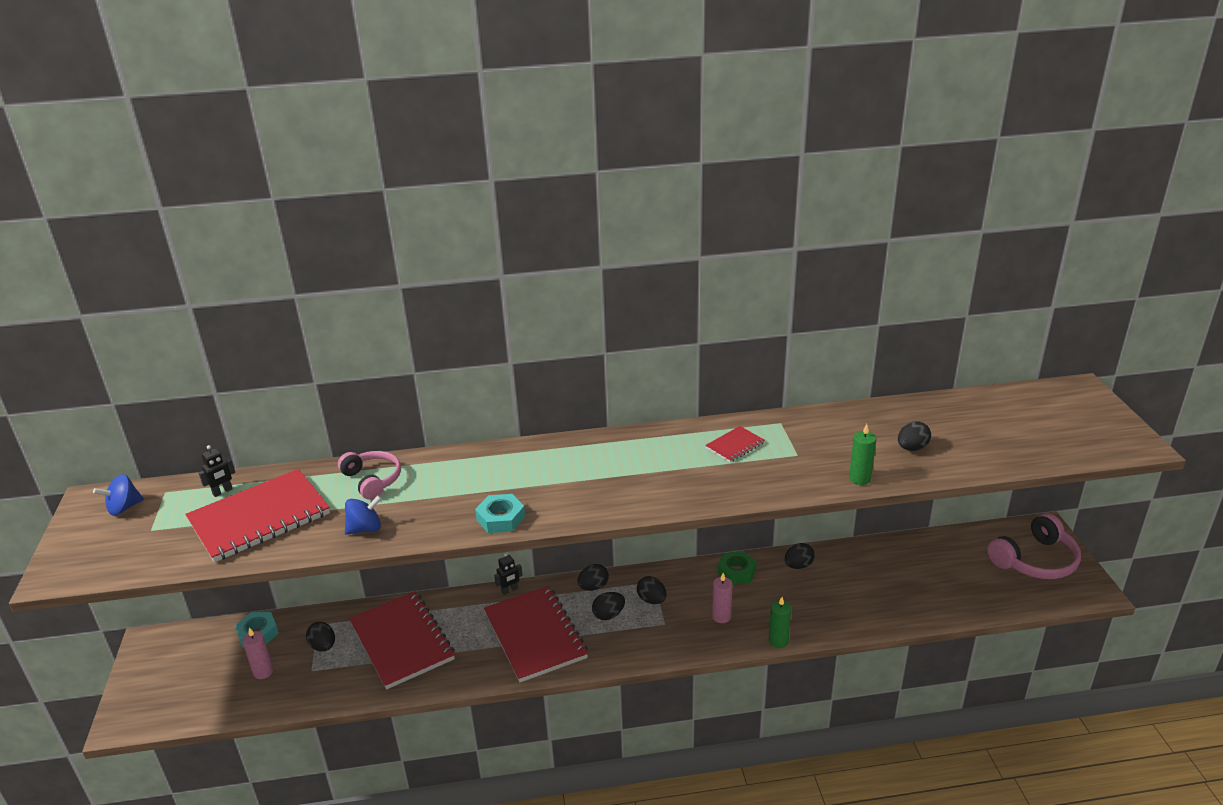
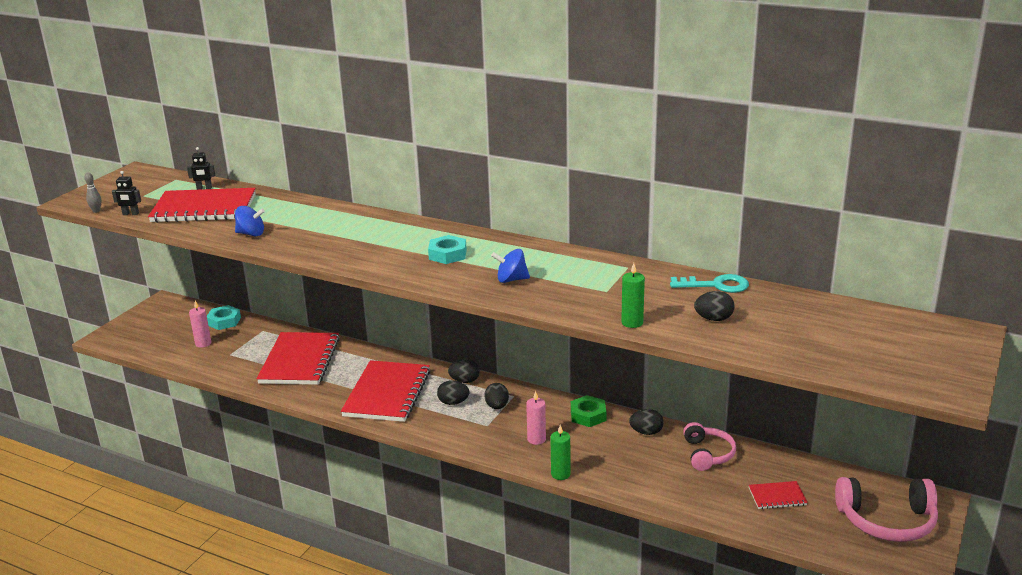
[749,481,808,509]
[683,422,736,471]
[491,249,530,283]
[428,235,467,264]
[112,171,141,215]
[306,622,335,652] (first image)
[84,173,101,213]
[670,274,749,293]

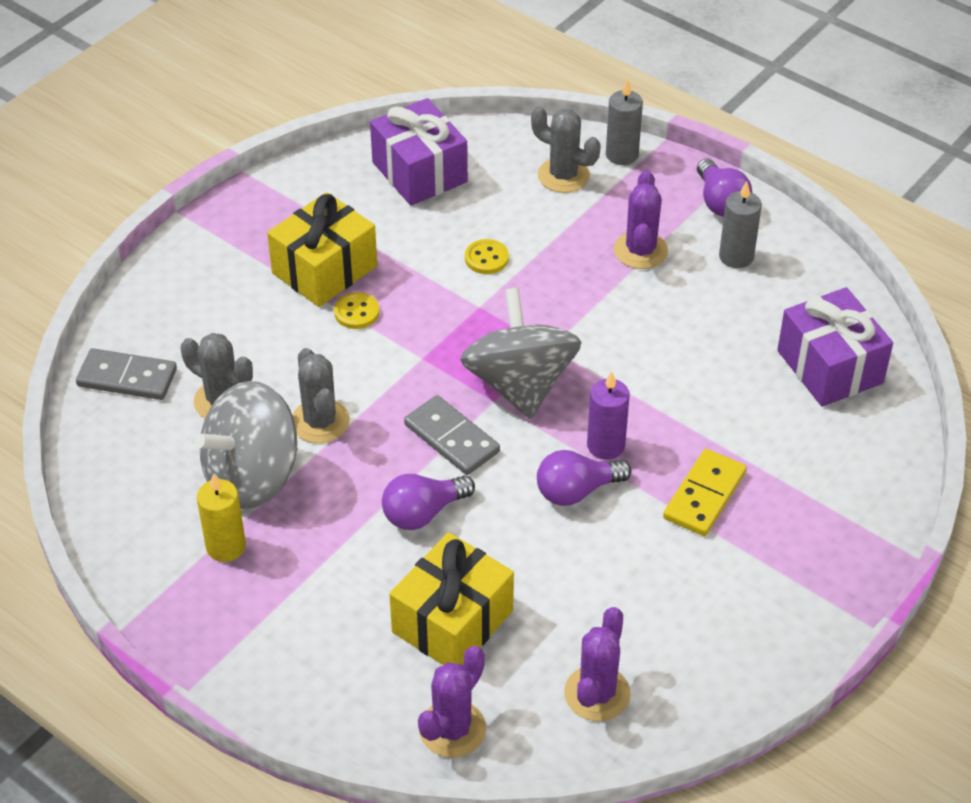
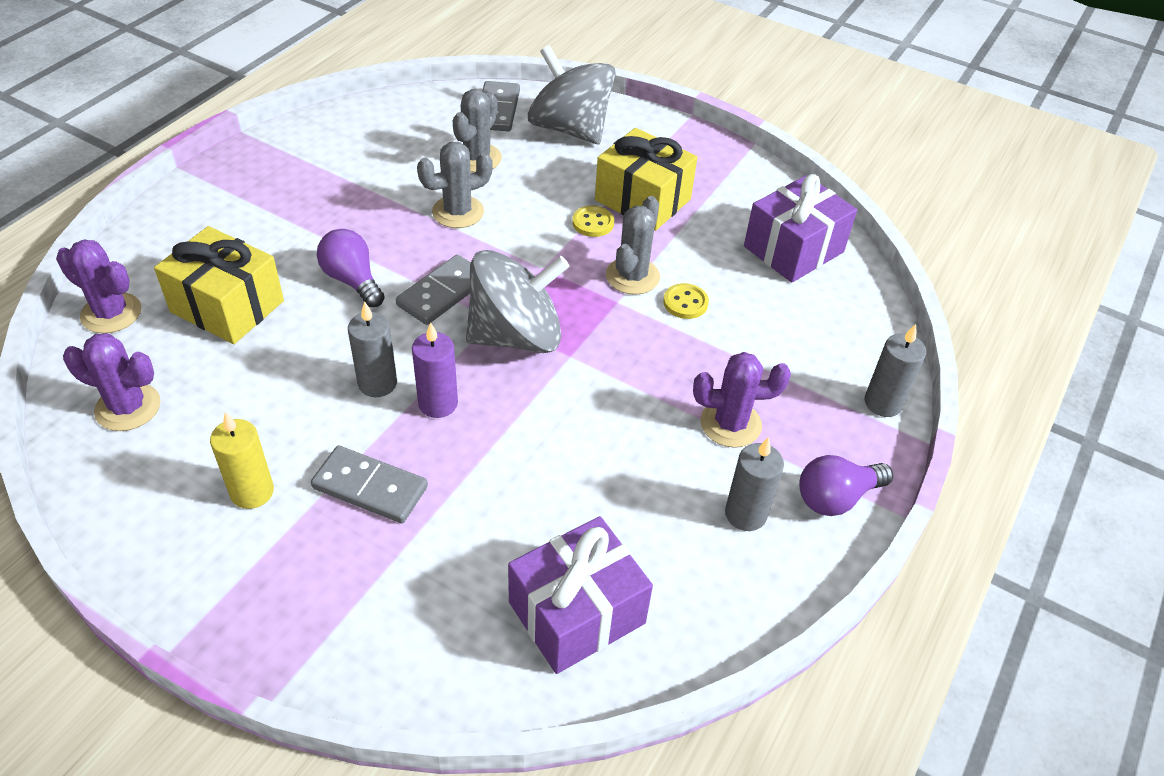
[606,196,660,295]
[528,45,616,144]
[311,446,428,523]
[348,301,397,397]
[210,412,274,509]

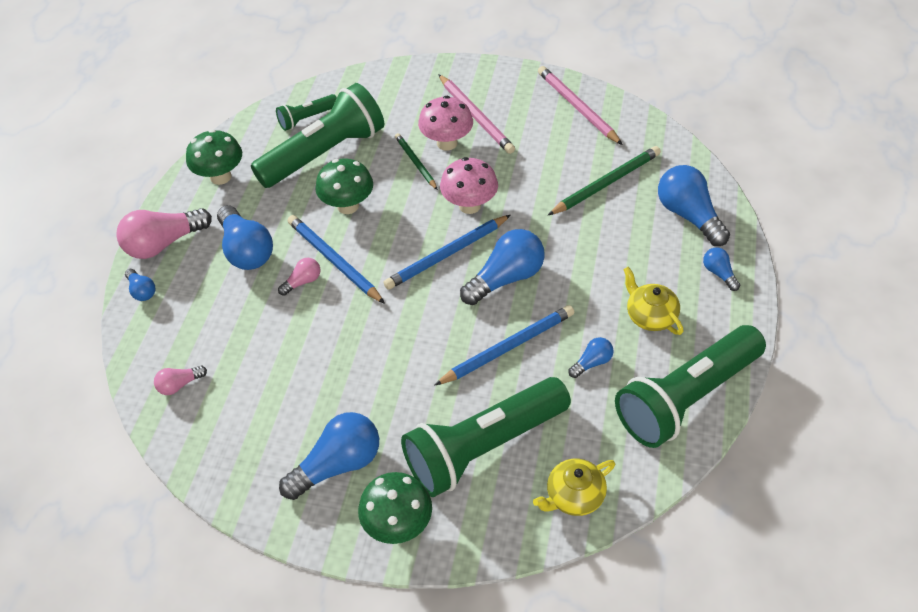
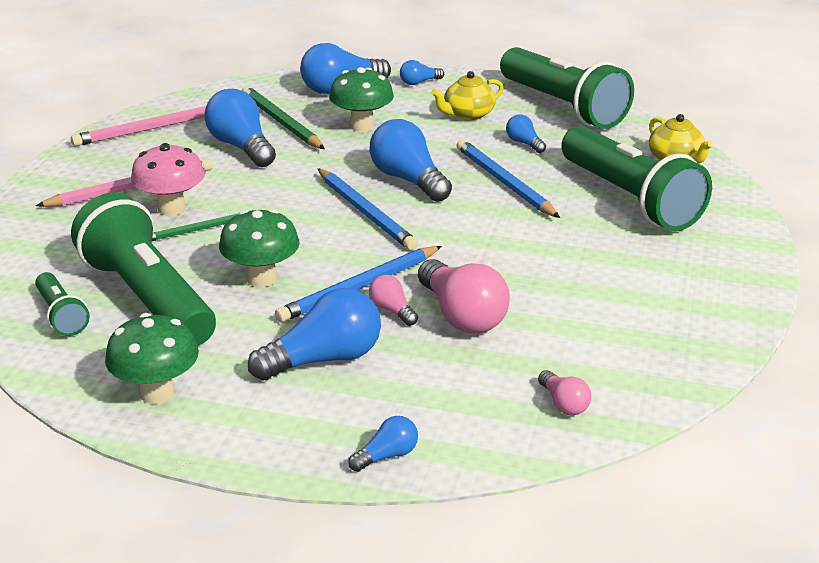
[440,157,498,214] (first image)
[418,259,510,333]
[204,89,276,167]
[329,67,394,132]

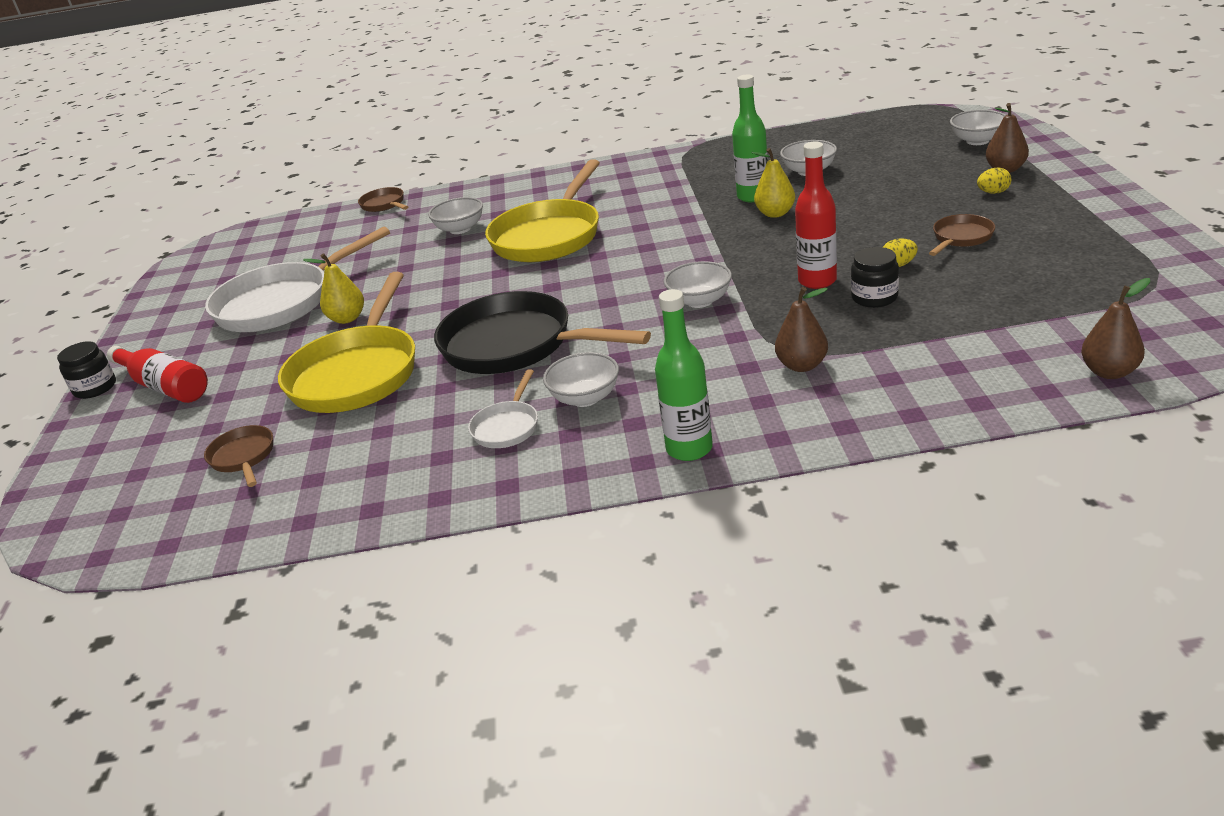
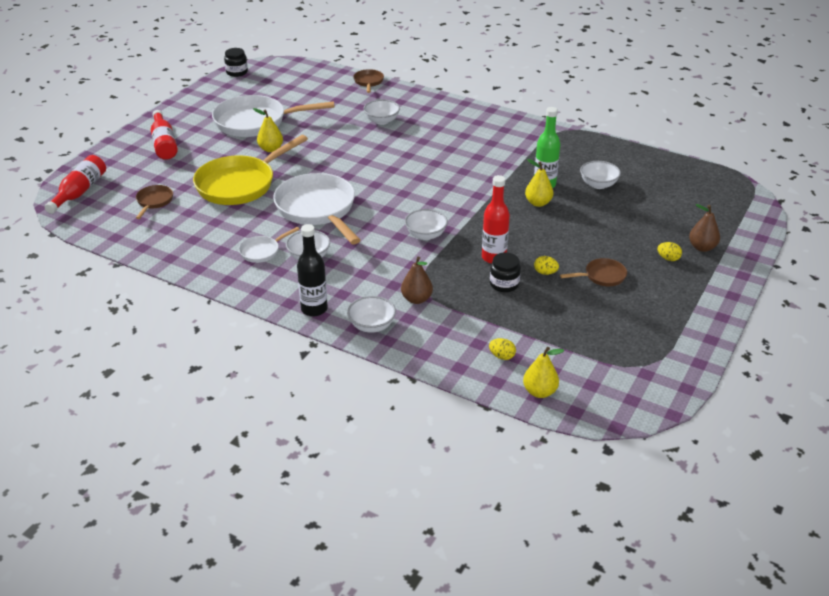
[347,296,396,333]
[485,159,600,262] (first image)
[523,347,564,398]
[297,224,328,316]
[273,173,361,244]
[224,48,248,77]
[45,155,106,214]
[489,338,516,360]

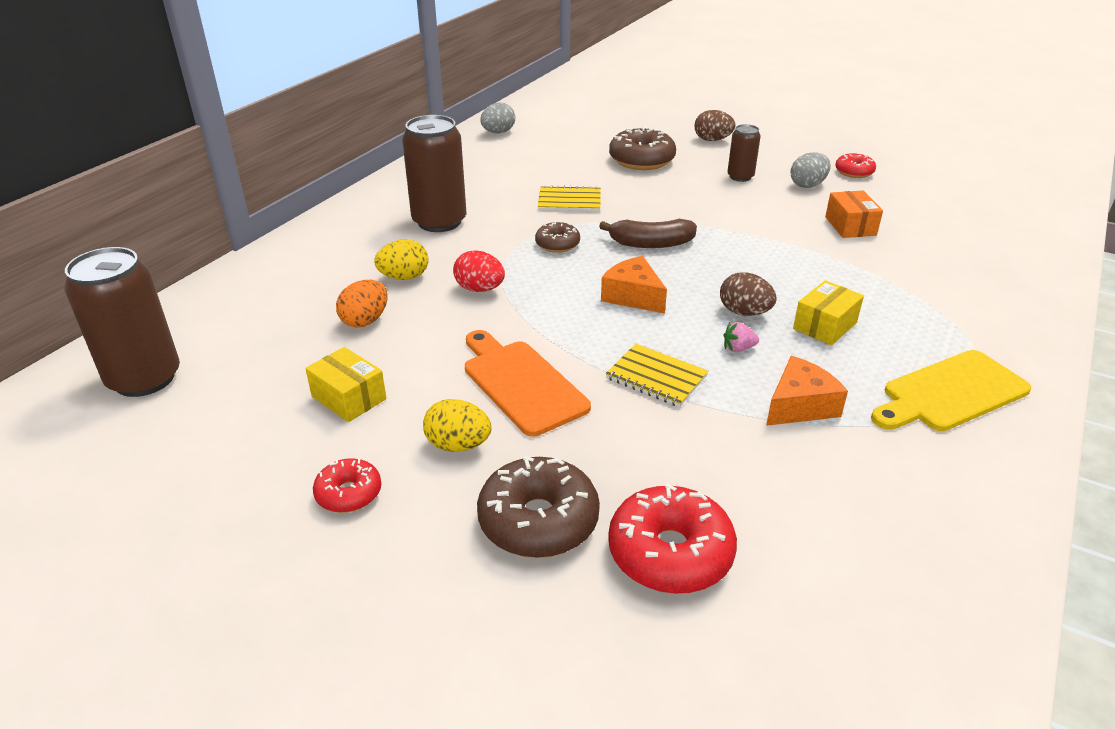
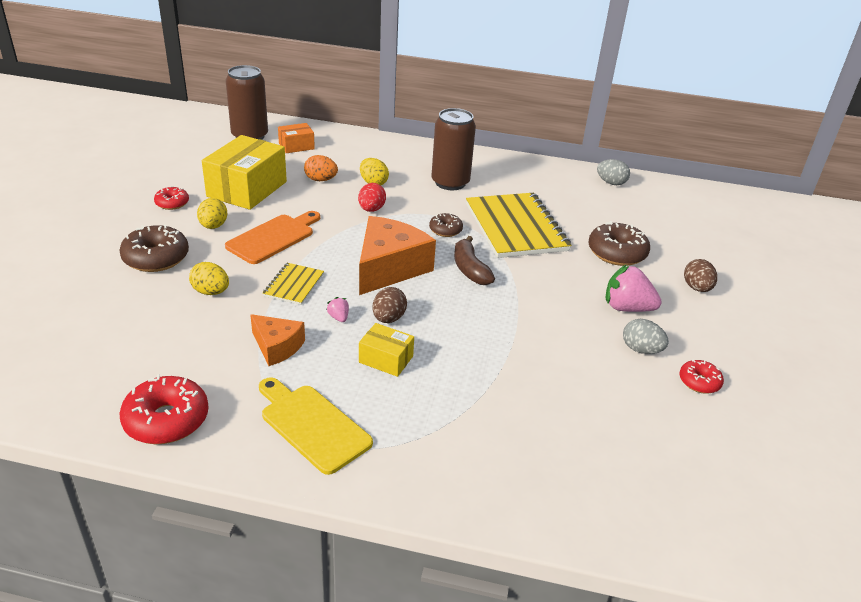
[606,264,662,312]
[466,193,572,258]
[278,123,315,153]
[359,216,436,295]
[202,135,287,210]
[119,374,209,444]
[189,262,229,295]

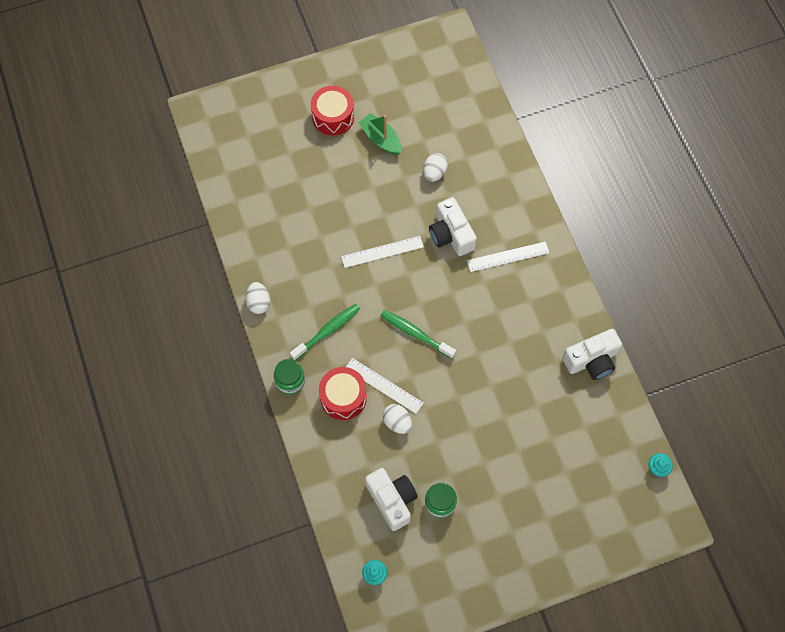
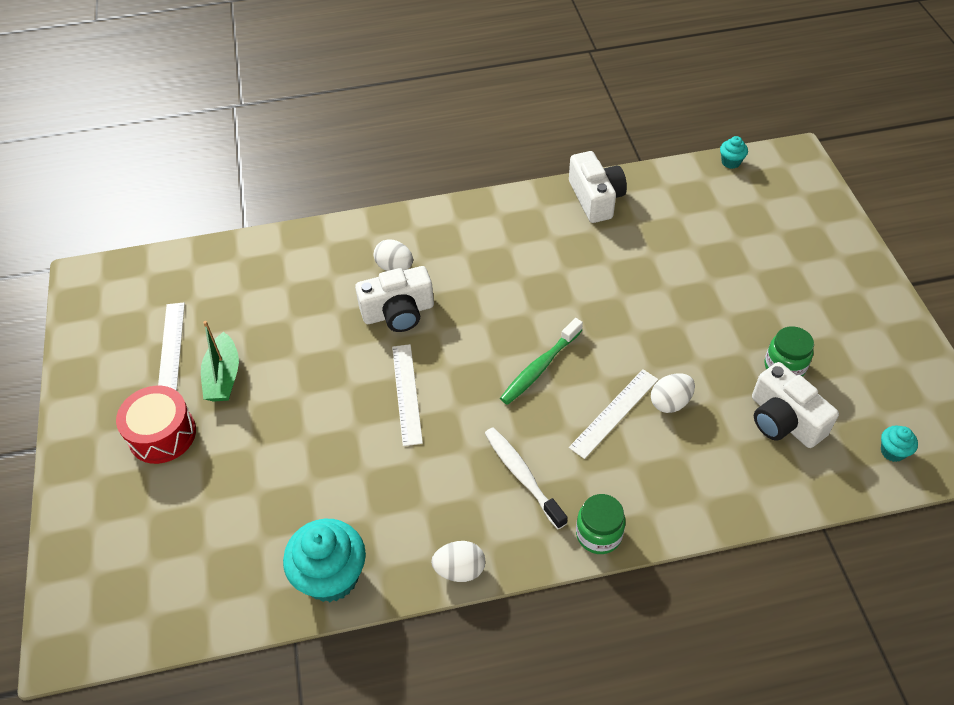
[201,321,239,402]
[374,239,413,271]
[158,303,185,391]
[485,427,568,529]
[319,367,367,420] (first image)
[752,362,839,448]
[283,519,366,602]

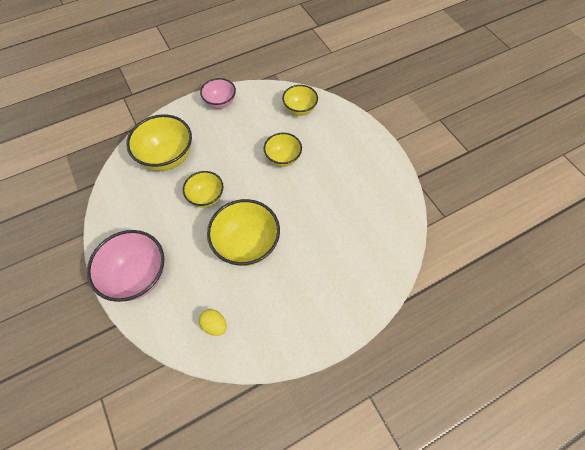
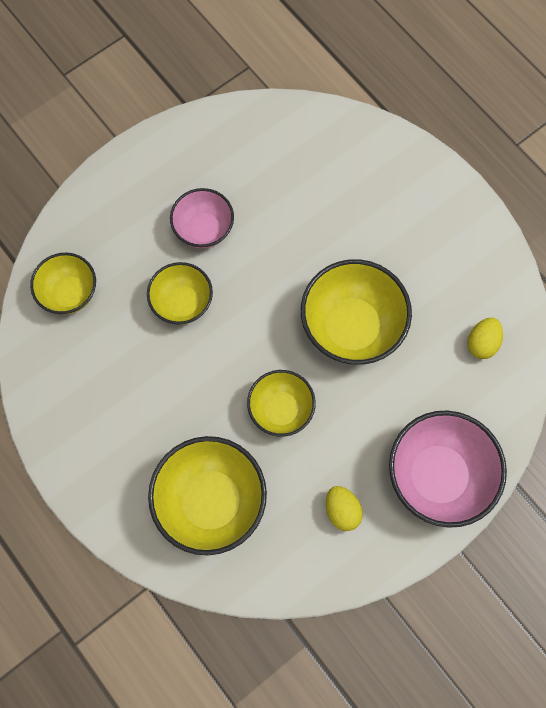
[170,188,234,248]
[326,486,363,531]

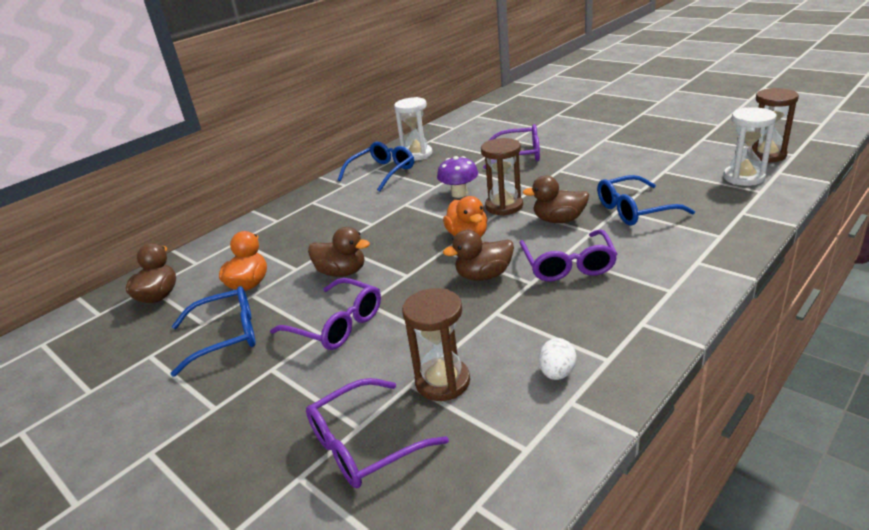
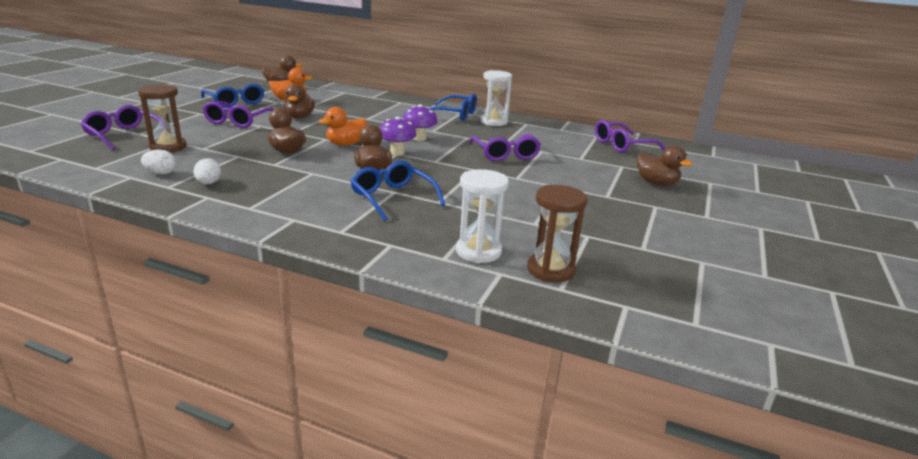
[380,117,417,156]
[595,120,665,152]
[637,145,692,186]
[194,158,221,184]

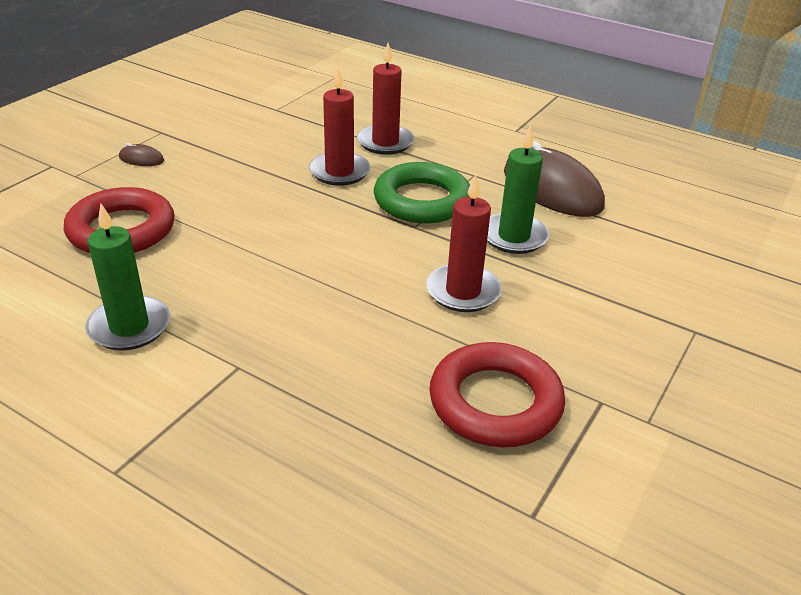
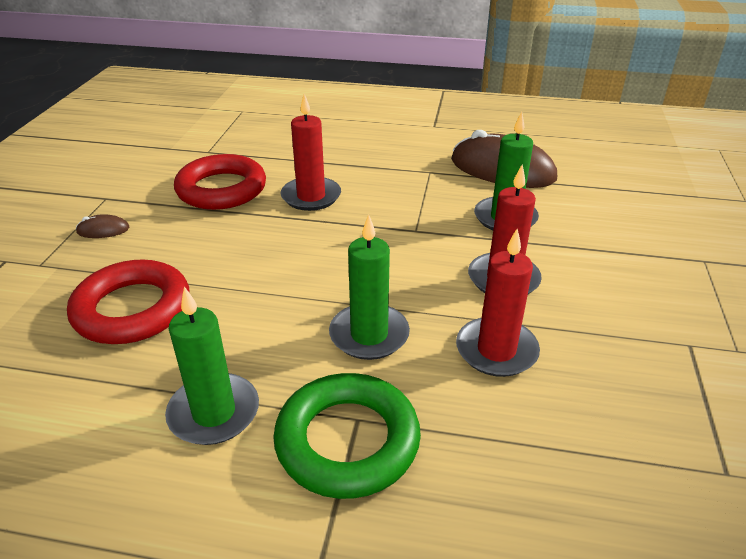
[456,229,540,377]
[273,373,421,499]
[174,154,266,210]
[329,214,410,360]

